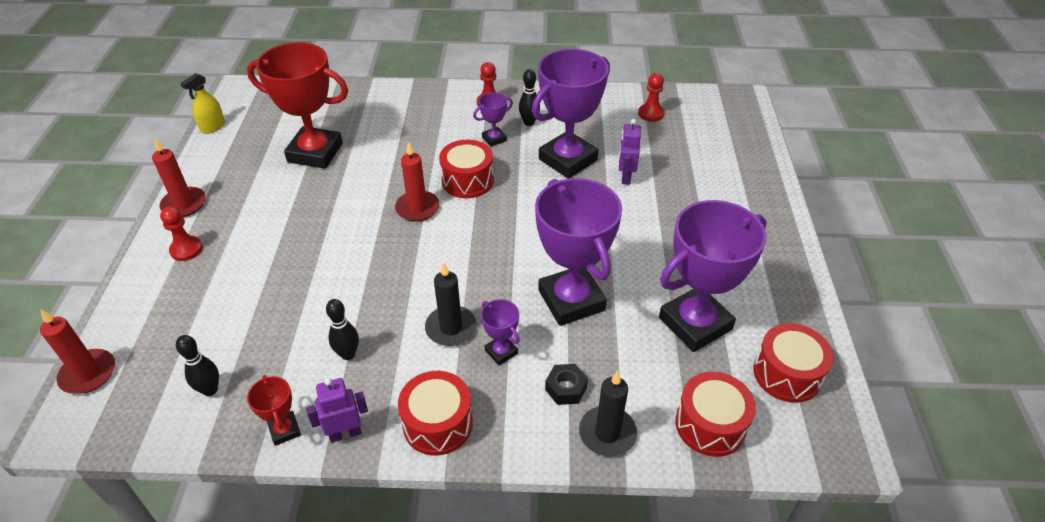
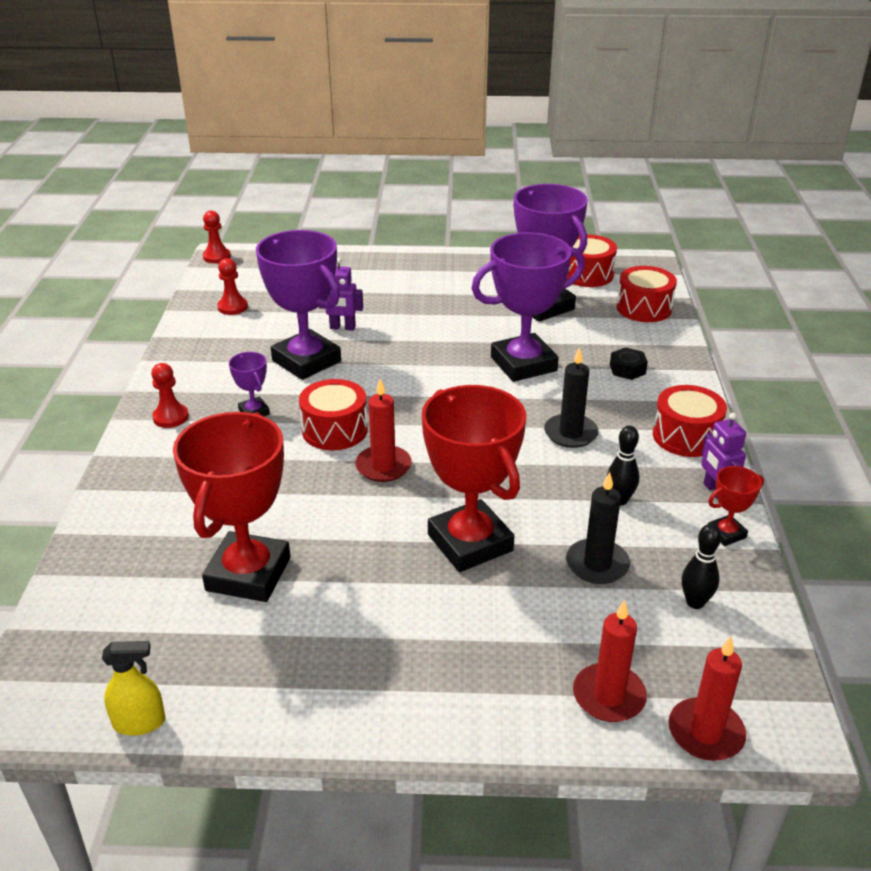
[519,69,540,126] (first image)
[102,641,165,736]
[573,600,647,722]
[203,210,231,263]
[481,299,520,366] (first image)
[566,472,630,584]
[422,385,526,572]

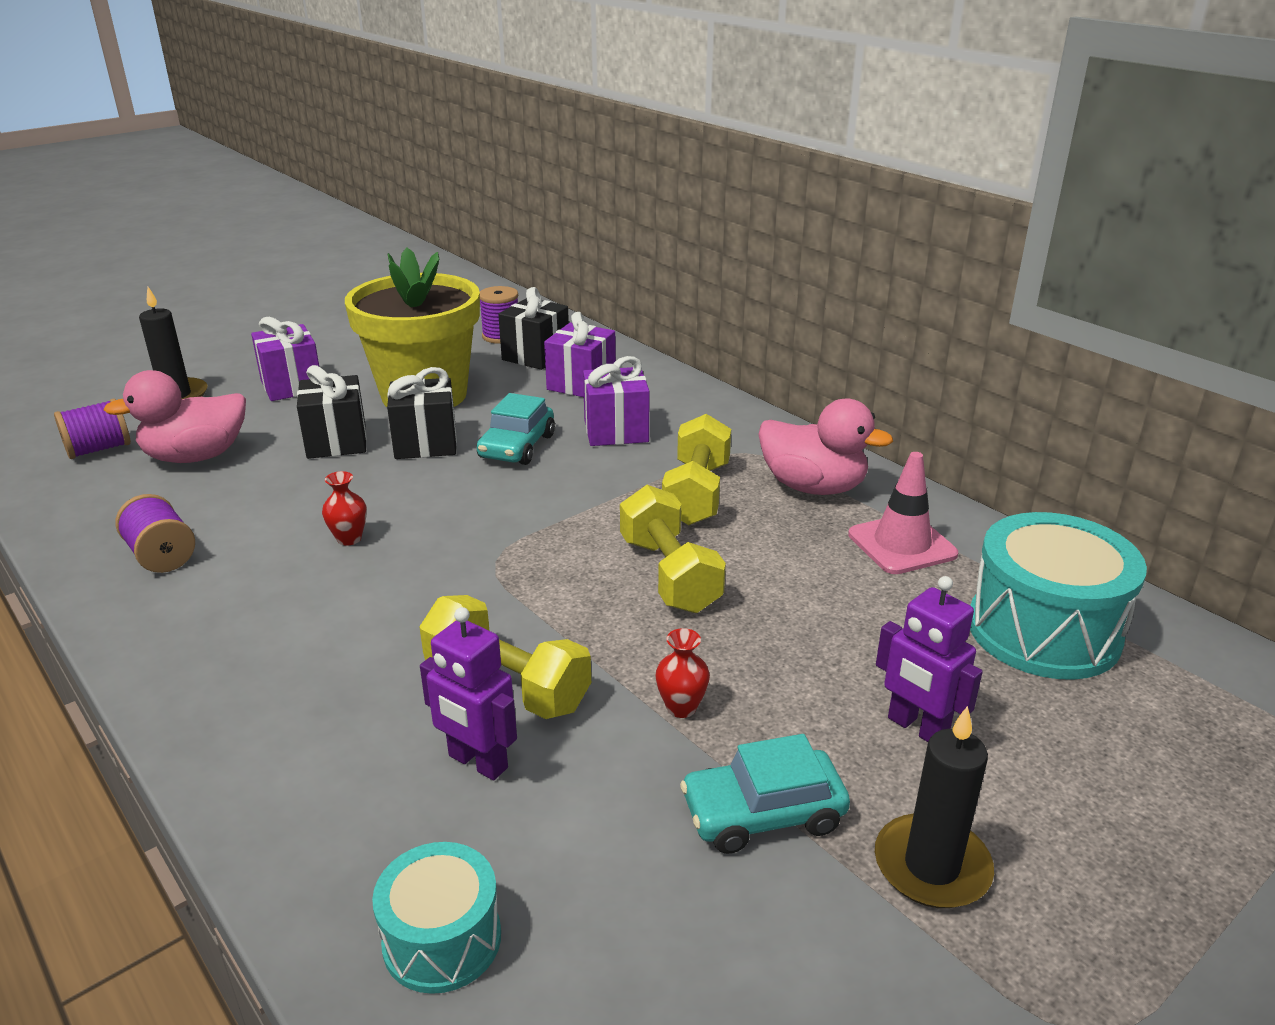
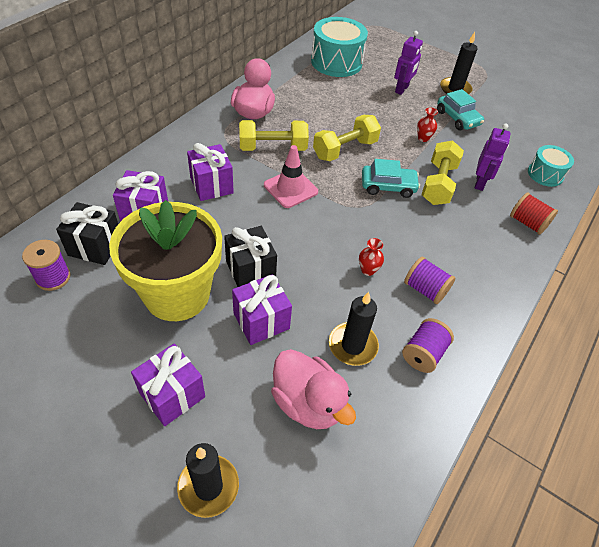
[232,274,292,345]
[362,159,420,198]
[404,257,455,304]
[264,145,318,208]
[510,192,558,235]
[329,292,379,366]

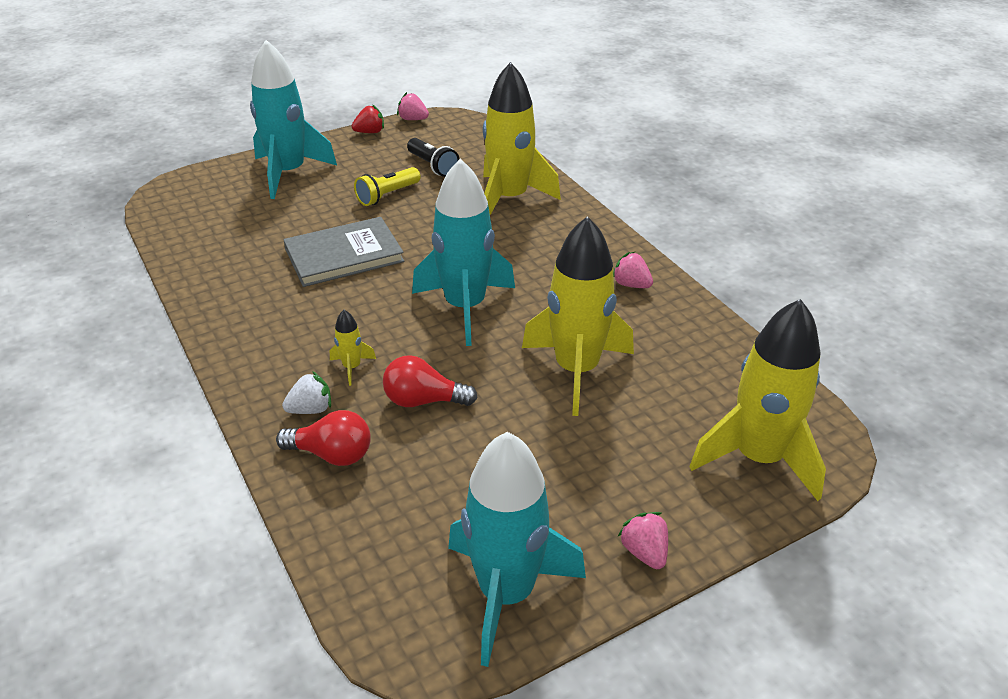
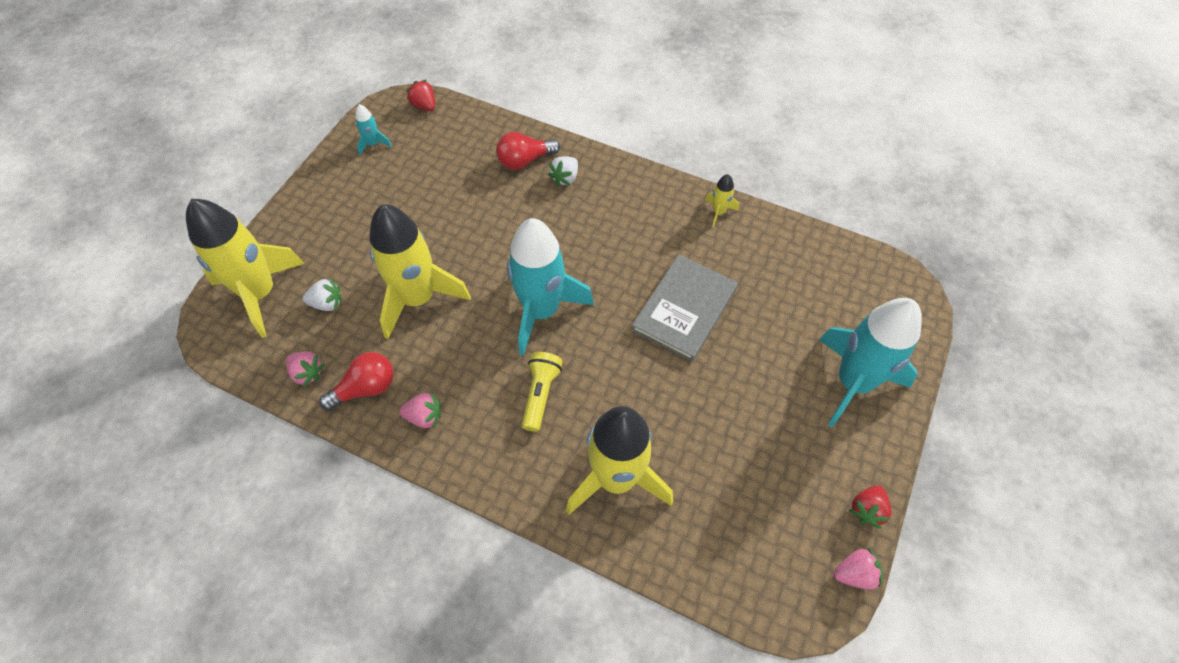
[407,138,459,177] (first image)
[522,352,563,432]
[705,174,739,227]
[319,352,394,411]
[355,104,392,155]
[286,351,325,387]
[406,80,435,111]
[302,277,342,311]

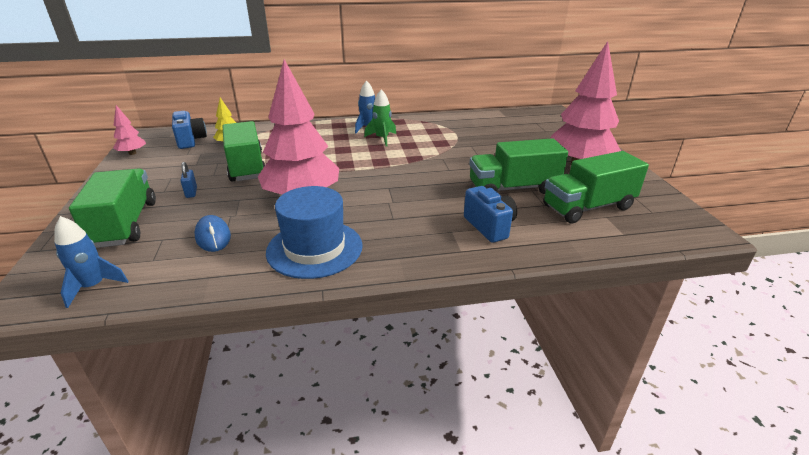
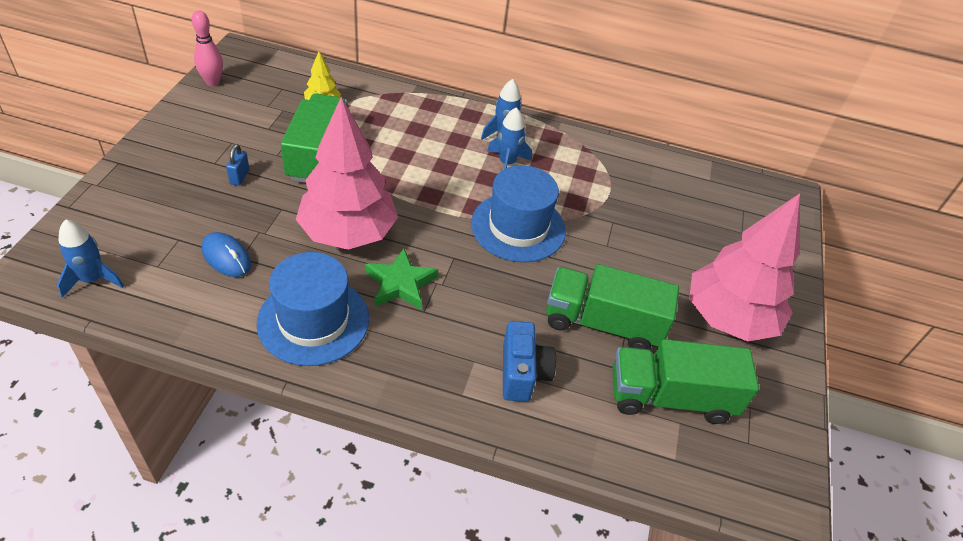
[487,107,532,170]
[192,11,223,86]
[172,111,207,149] (first image)
[69,168,156,248] (first image)
[202,232,251,277]
[471,165,566,262]
[365,248,438,310]

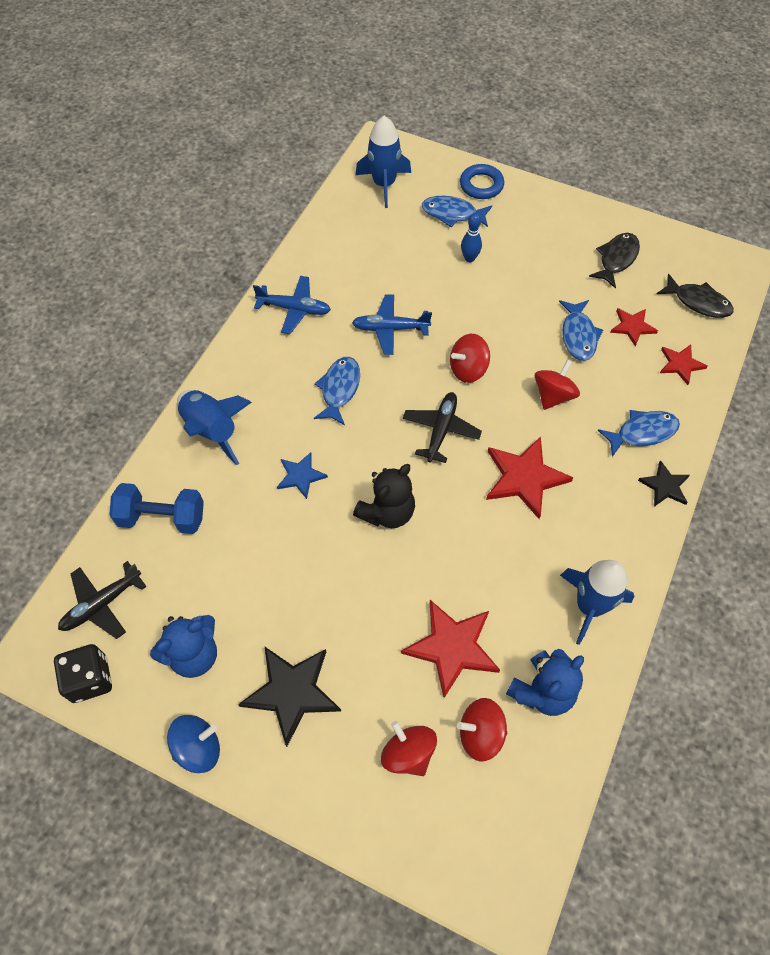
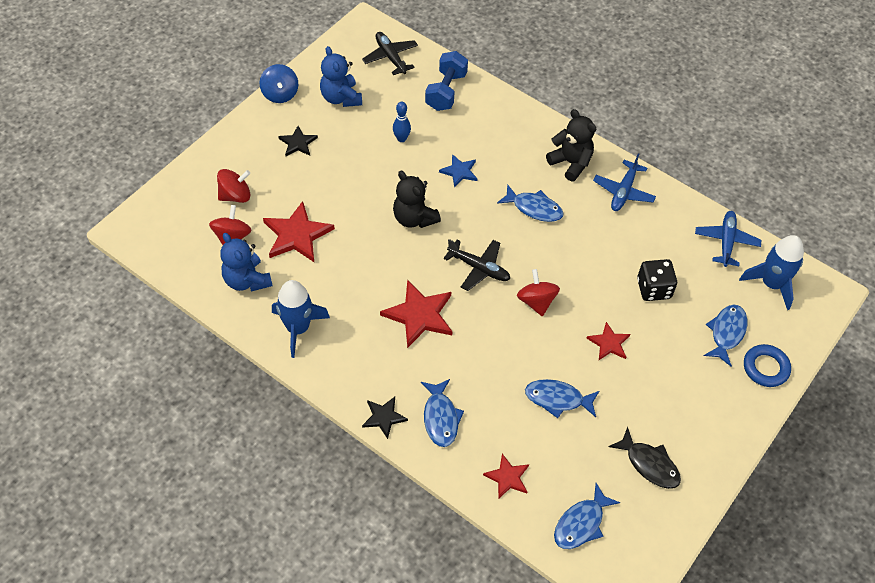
[393,102,411,142]
[554,483,620,549]
[695,211,762,267]
[586,322,630,360]
[535,359,580,410] (first image)
[177,390,252,465] (first image)
[637,259,677,301]
[278,126,318,156]
[546,109,596,182]

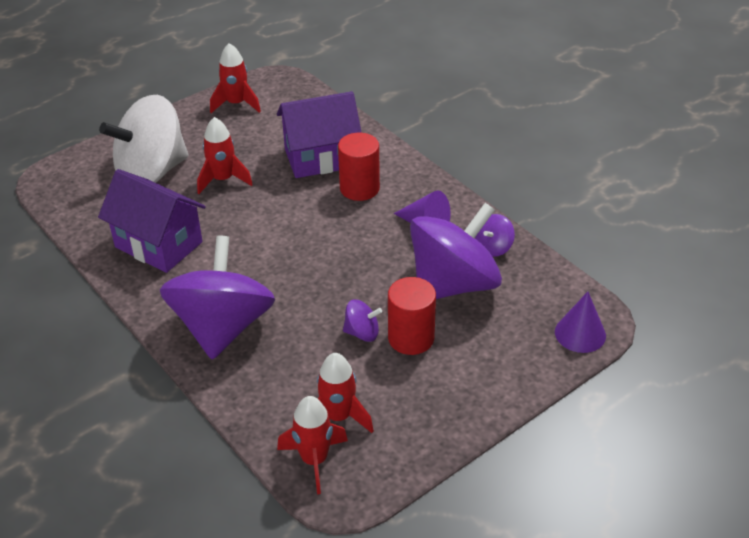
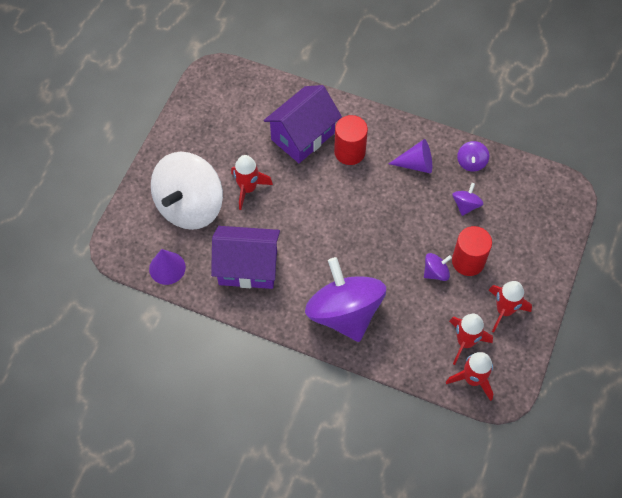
[489,281,532,333]
[453,183,483,216]
[149,249,186,285]

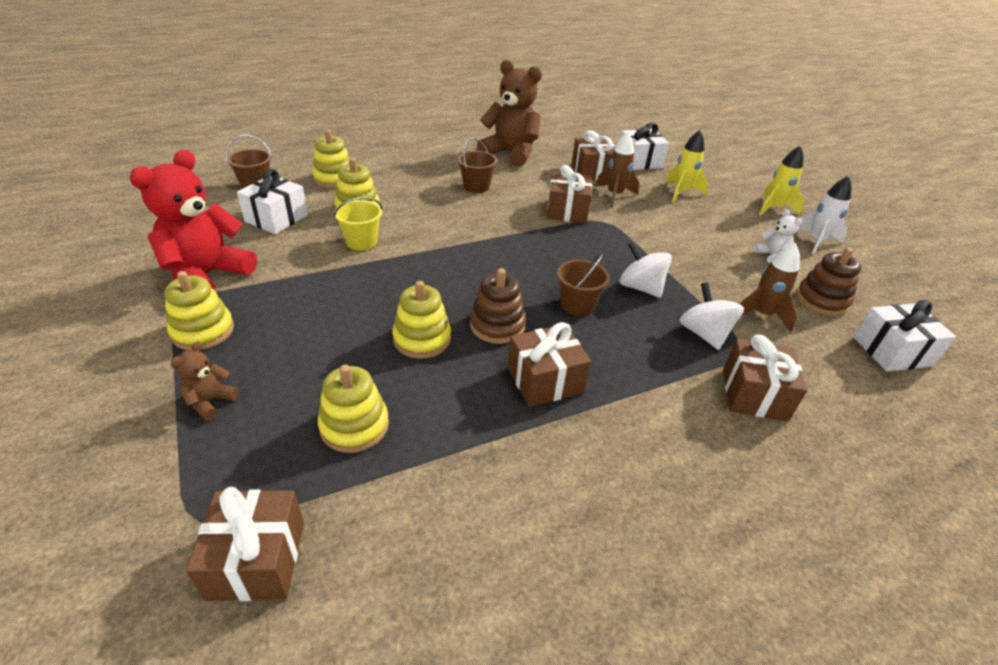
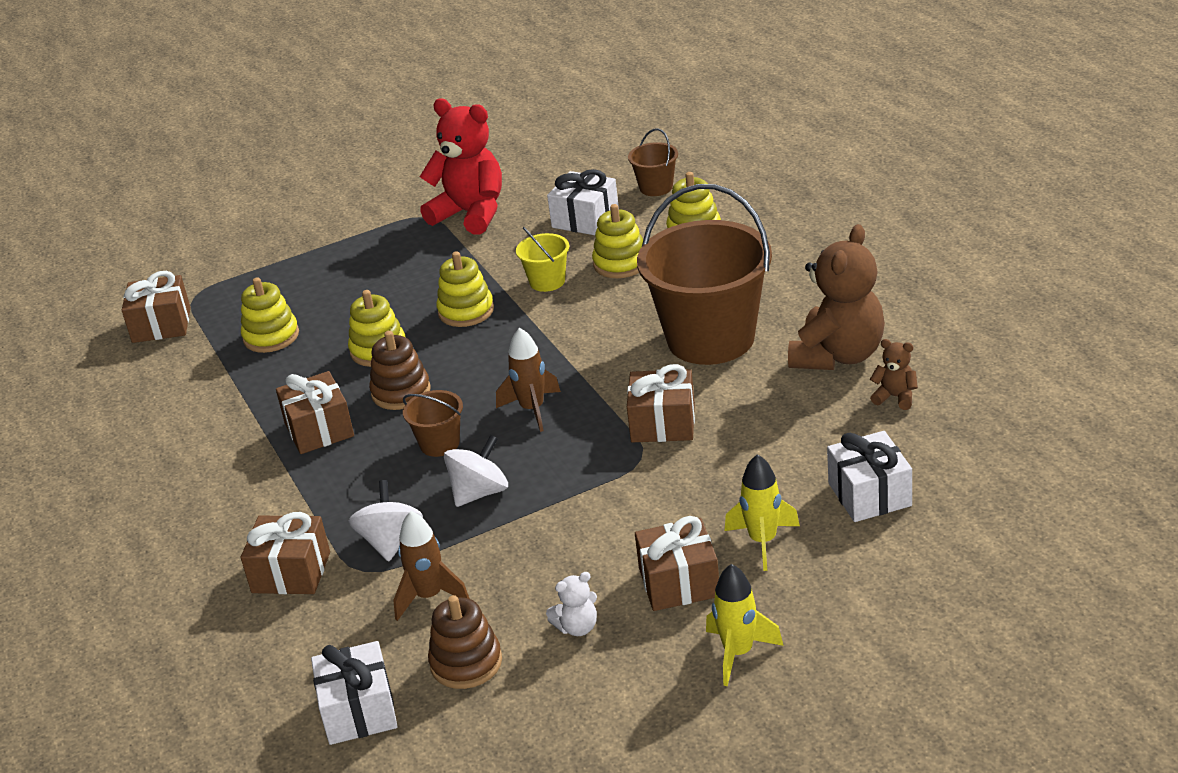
[635,516,719,611]
[496,328,561,432]
[637,184,772,365]
[799,176,852,254] (first image)
[437,251,494,327]
[348,480,423,562]
[870,339,918,410]

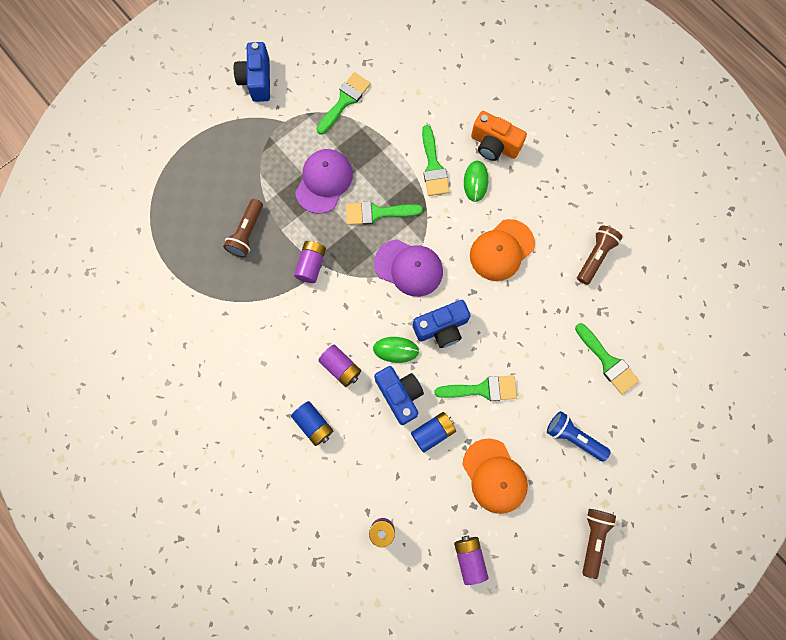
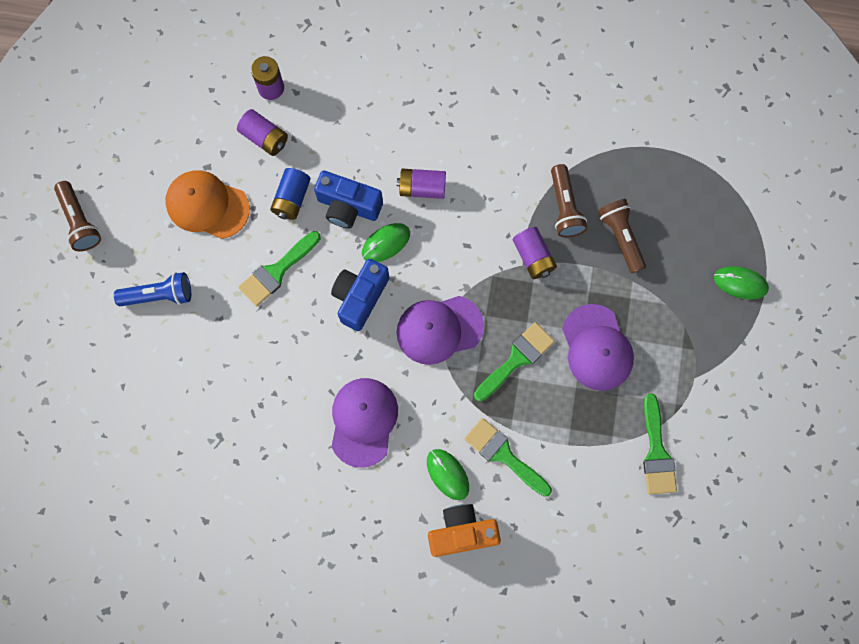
[234,42,270,102] (first image)
[331,378,398,468]
[551,164,587,237]
[575,323,639,394] (first image)
[291,401,333,446] (first image)
[237,109,288,156]
[714,266,769,300]

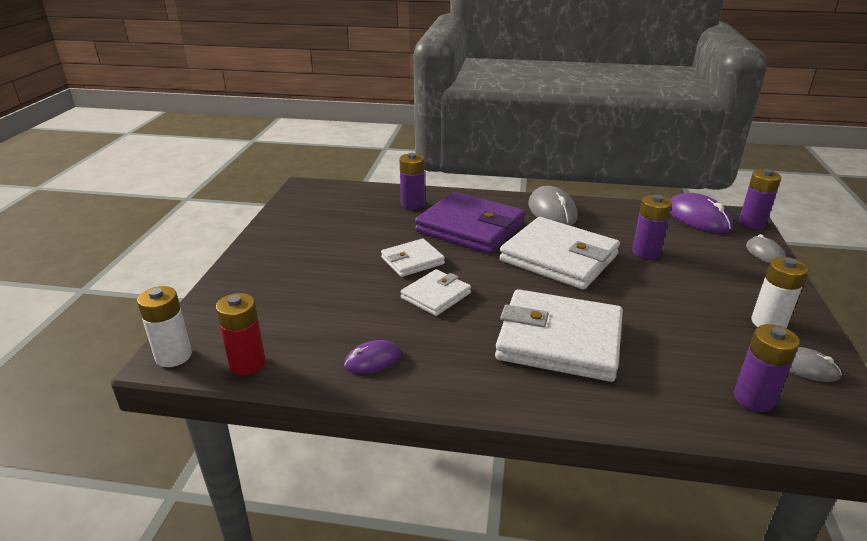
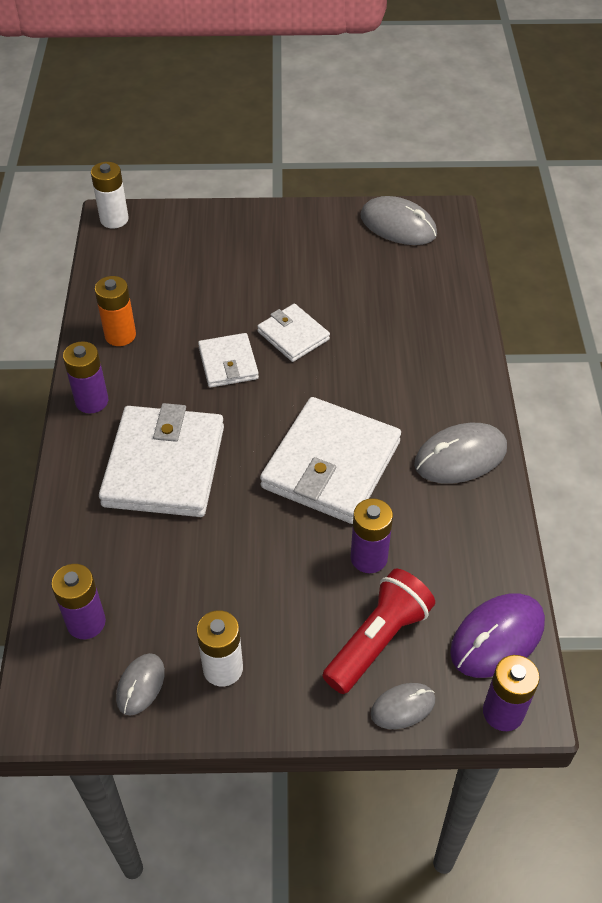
[63,341,108,413]
[415,192,525,254] (first image)
[198,333,259,388]
[216,293,266,375] (first image)
[95,276,136,346]
[360,196,437,245]
[323,569,435,694]

